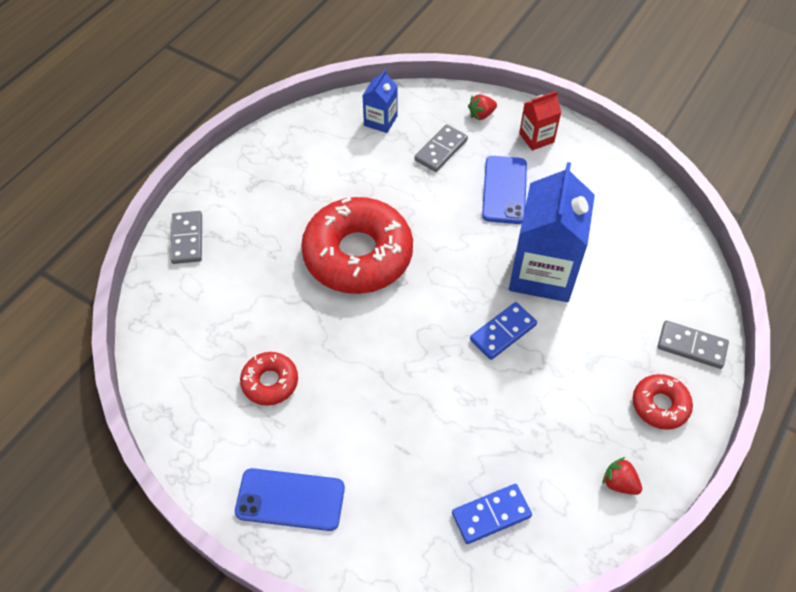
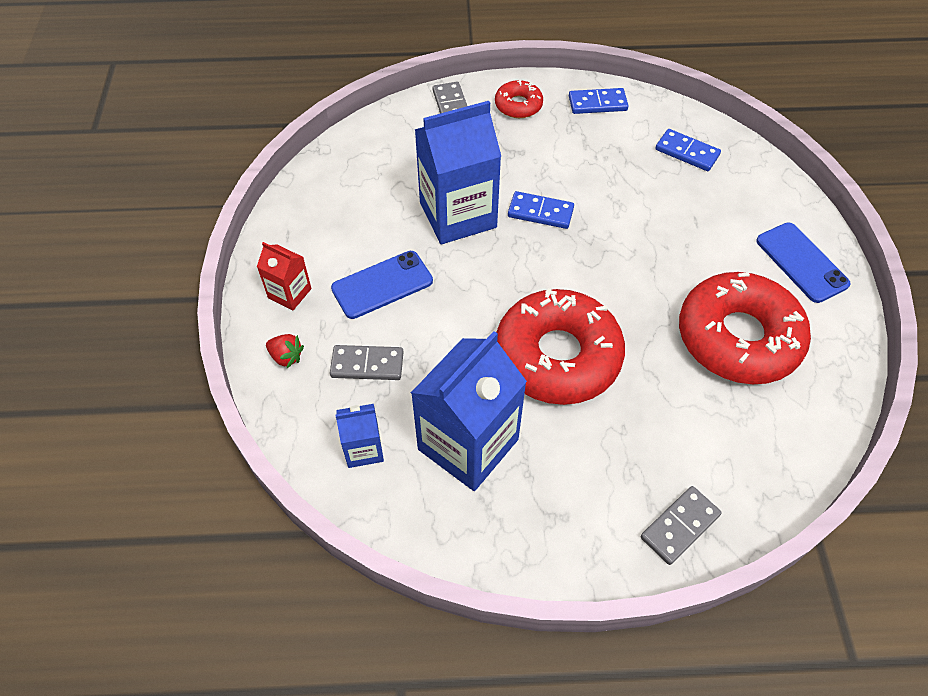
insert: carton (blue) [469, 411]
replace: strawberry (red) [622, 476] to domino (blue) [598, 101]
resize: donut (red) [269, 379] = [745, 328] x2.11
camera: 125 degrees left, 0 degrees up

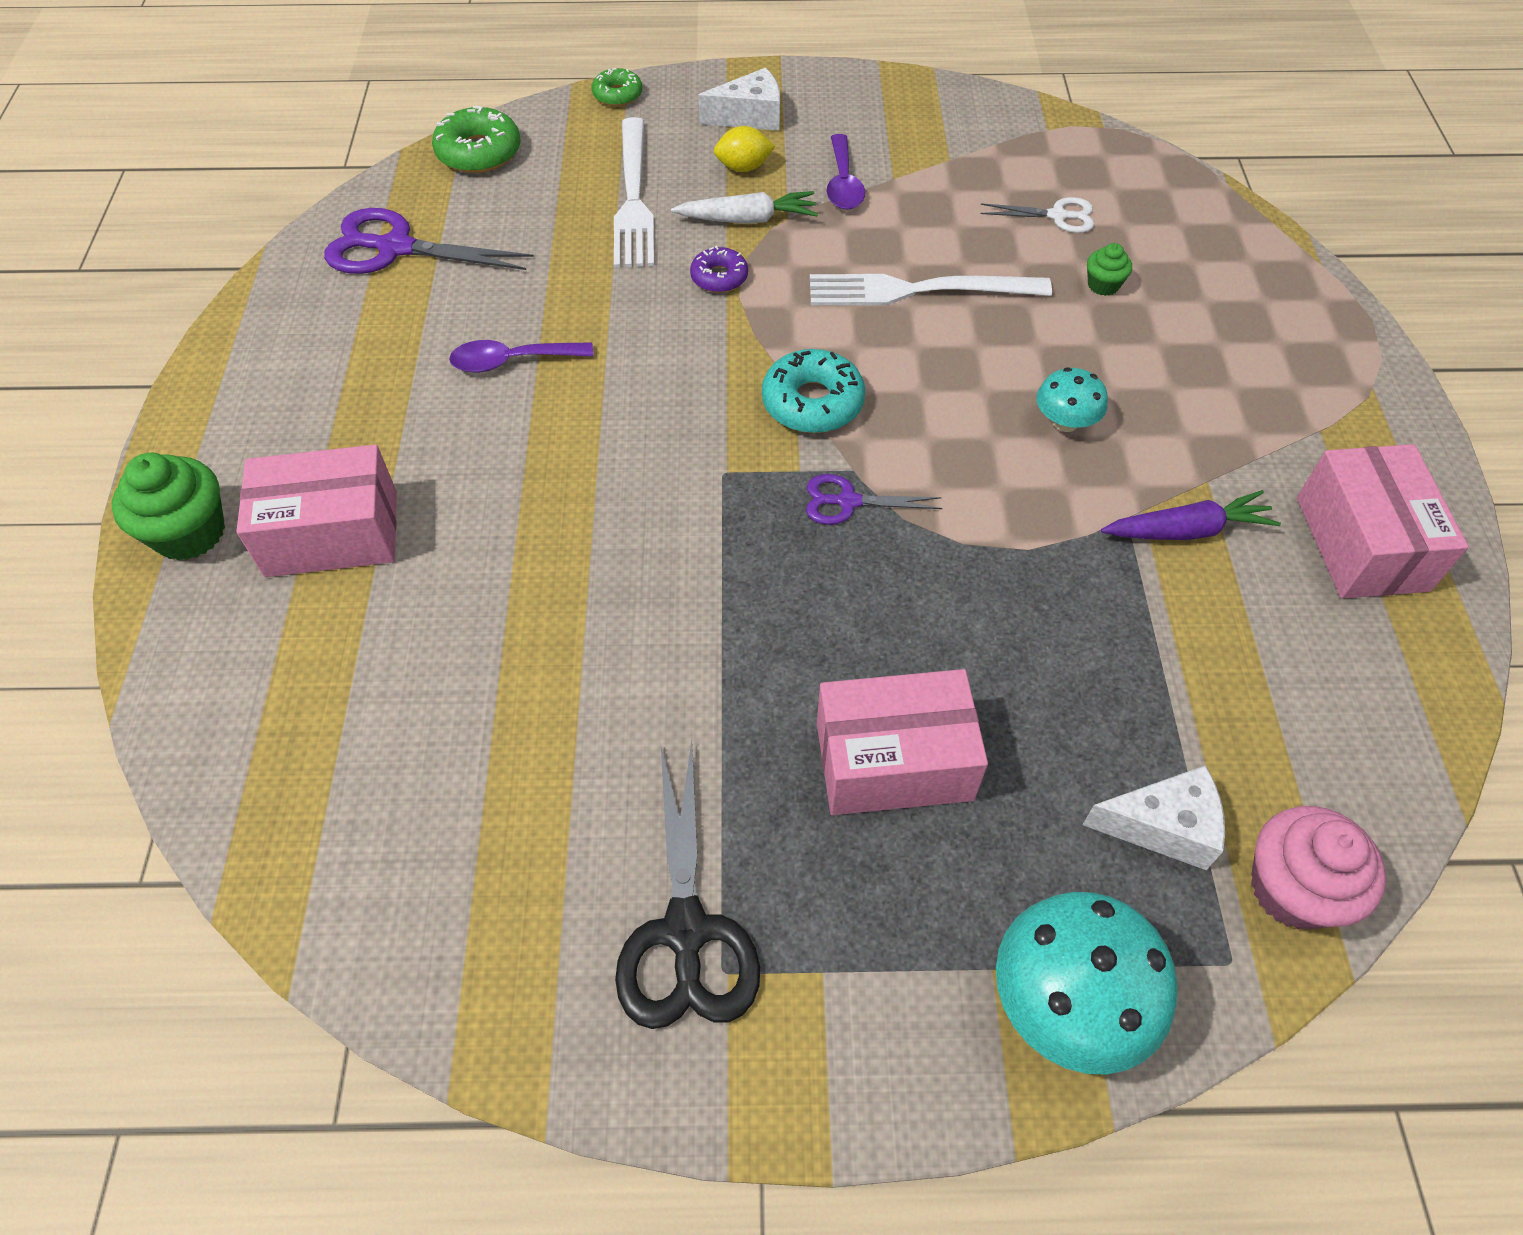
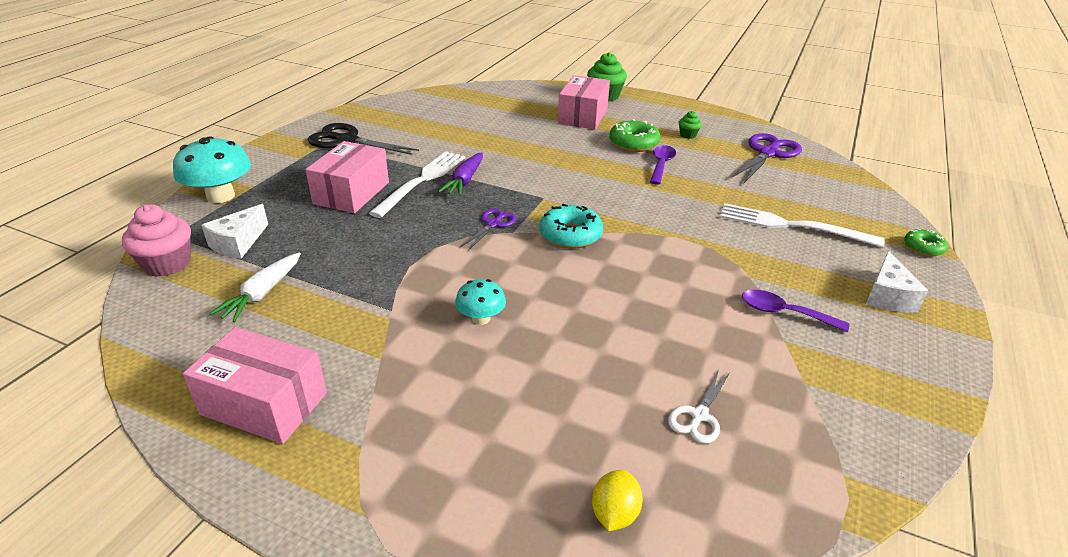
delete: donut (purple) [719, 269]
move: donut (green) [476, 139] to [634, 135]; carrot (white) [744, 207] to [255, 287]; lemon (yellow) [744, 149] to [617, 500]; fork (white) [931, 289] to [417, 184]; cupcake (green) [1109, 269] to [690, 125]; carrot (purple) [1191, 515] to [460, 174]
camera: 115 degrees right, 20 degrees down

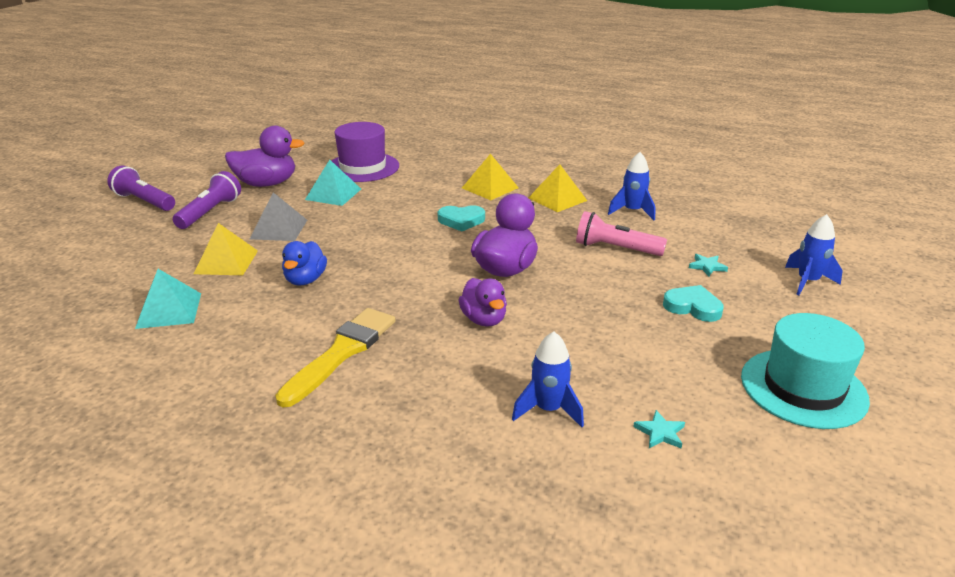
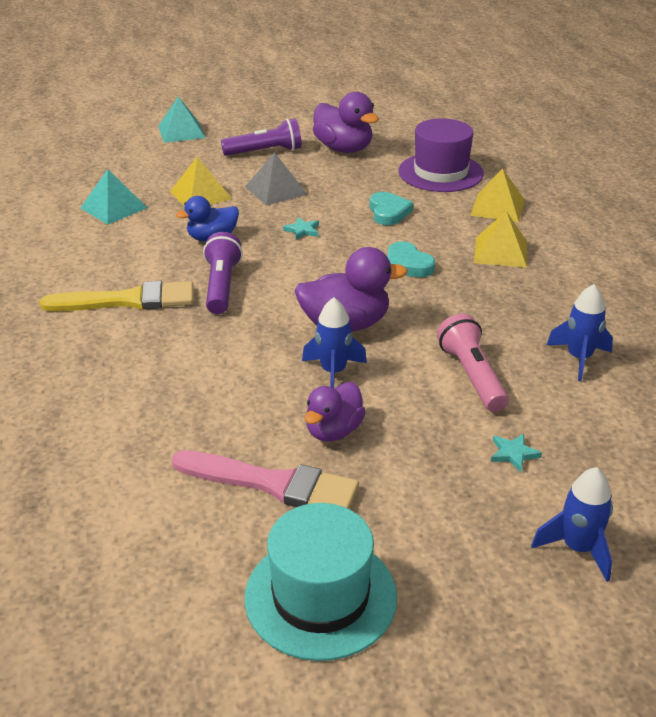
insert: brush (pink) [265, 479]
move: flashlight (purple) [141, 188] to [223, 273]; pyramid (turquoise) [333, 183] to [182, 120]; duck (purple) [483, 302] to [335, 412]; rocket (blue) [548, 379] to [334, 342]; pyramid (yellow) [557, 188] to [497, 195]; star (turquoise) [659, 429] to [301, 228]; heart (turquoise) [693, 303] to [392, 208]
camera: 55 degrees right, 5 degrees up

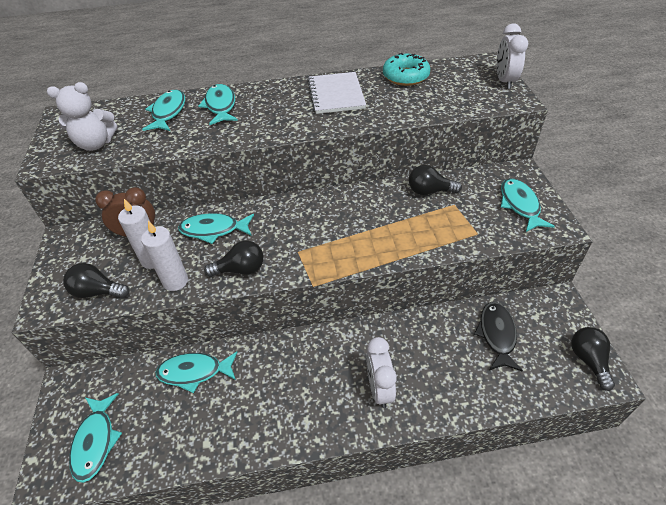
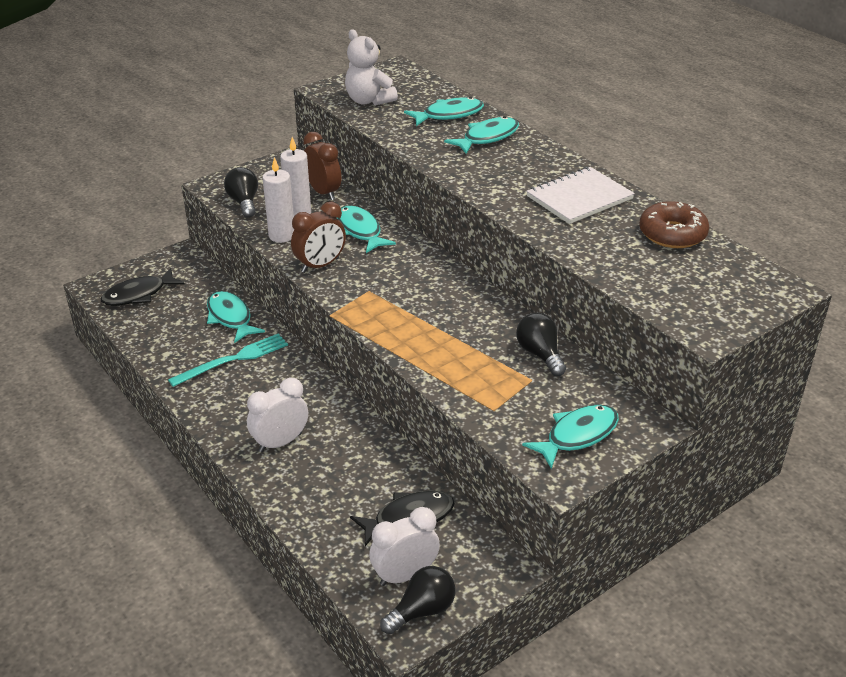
insert: fork (turquoise) [228, 360]
move: clock (white) [512, 56] to [404, 546]
replace: light bulb (black) [233, 259] to clock (brown) [318, 237]
recolor: fish (turquoise) [95, 438] to fish (black) [142, 287]; donut (turquoise) [406, 69] to donut (brown) [674, 224]
camera: 60 degrees right, 10 degrees down

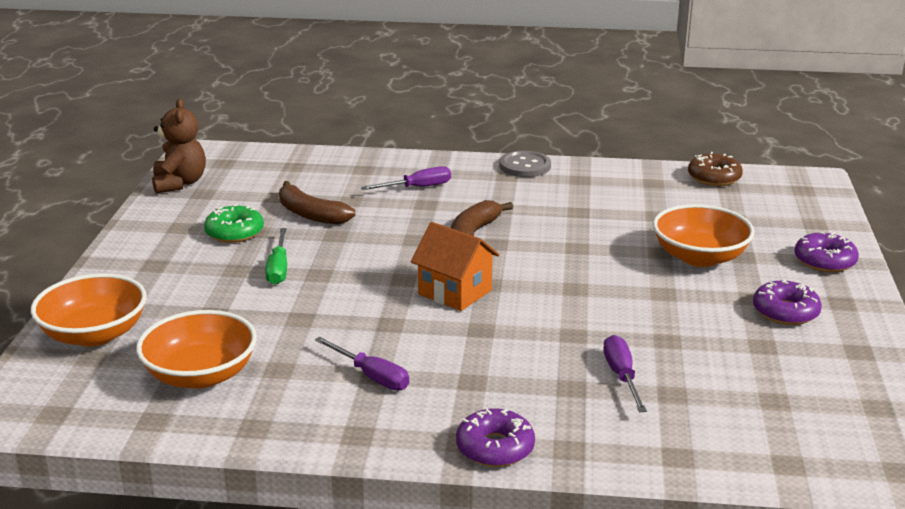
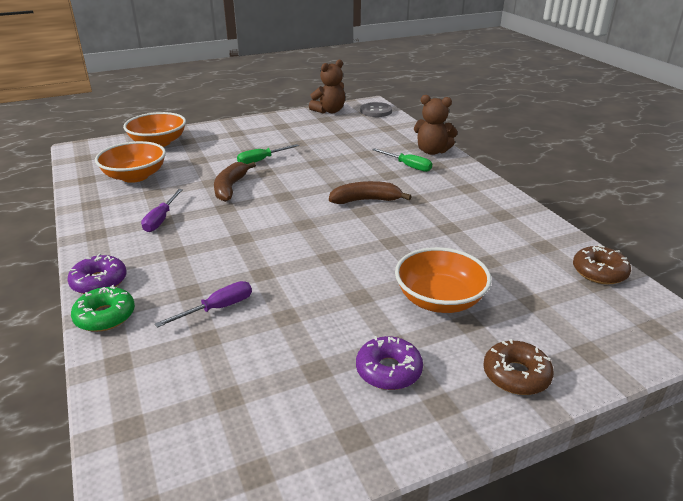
delete: house (orange) [455, 266]
insert: teddy bear (brown) [436, 125]
move: donut (green) [234, 223] to [103, 308]; banana (brown) [317, 202] to [235, 182]; button (grey) [525, 164] to [376, 109]
recolor: screwdriver (purple) [406, 178] to screwdriver (green) [402, 160]; donut (purple) [826, 252] to donut (brown) [518, 367]
camera: 60 degrees right, 5 degrees up

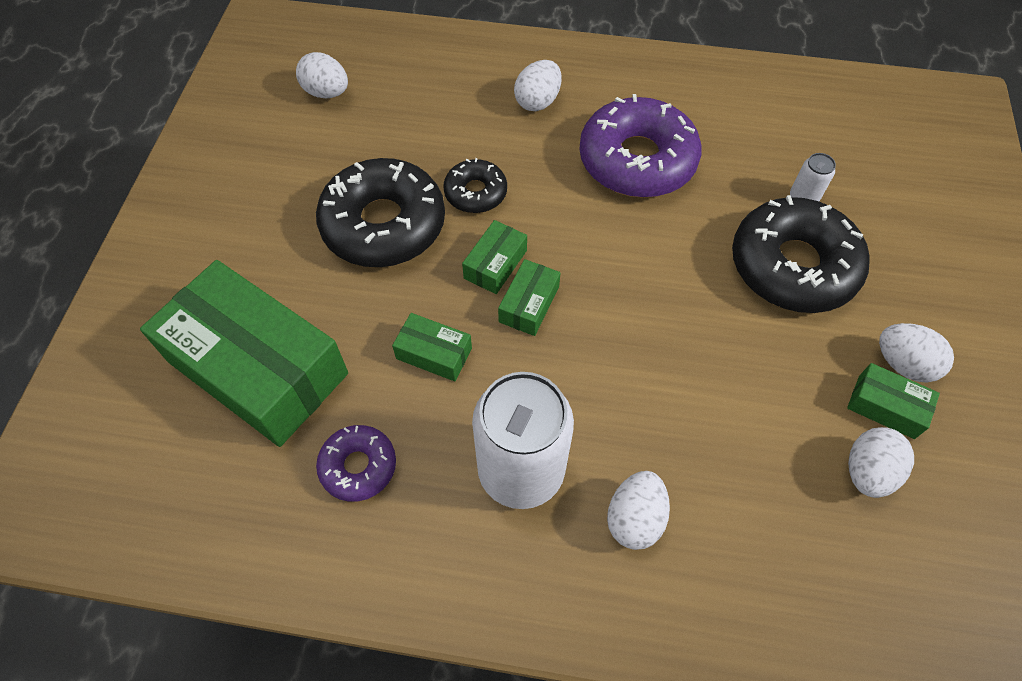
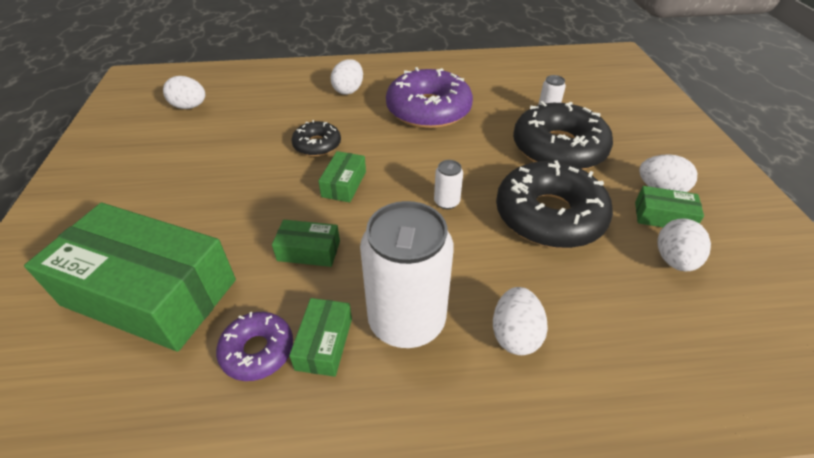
insert: can (white) [448, 184]
move: donut (black) [380, 212] to [554, 204]; box (green) [529, 297] to [320, 337]
camera: 15 degrees left, 15 degrees down

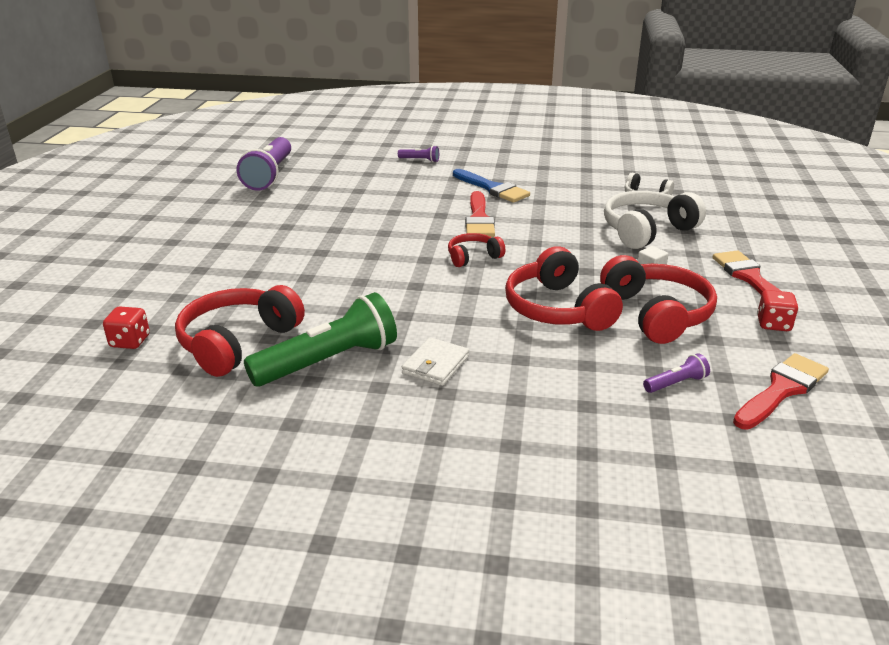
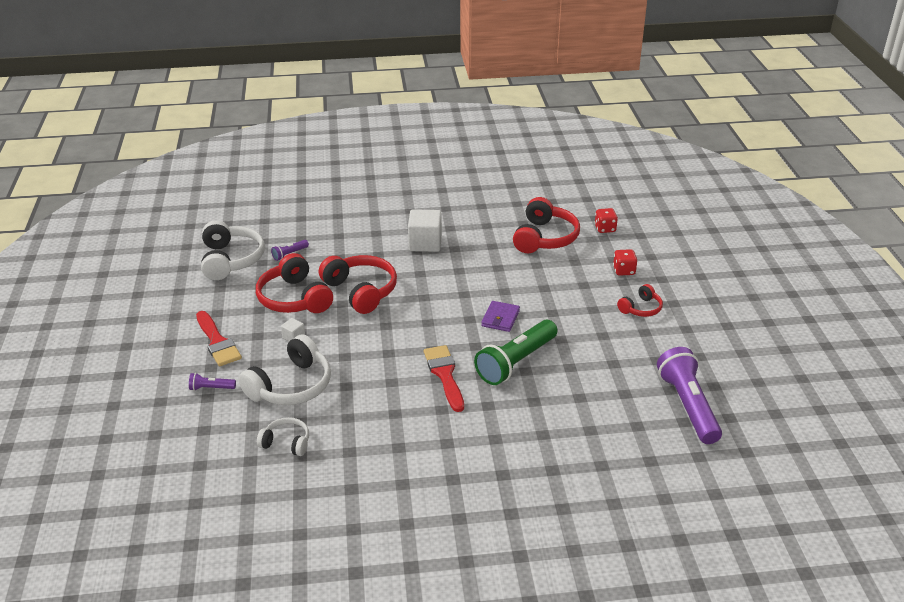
delete: brush (blue) [491, 186]
insert: wallet (purple) [500, 316]
move: flashlight (green) [320, 339] to [516, 352]; flashlight (purple) [418, 154] to [212, 382]; headphones (red) [476, 250] to [640, 300]; dice (red) [778, 310] to [625, 262]
replace: wallet (white) [435, 361] to cube (white) [425, 230]; brush (red) [781, 391] to headphones (white) [233, 250]
camera: 165 degrees right, 5 degrees up

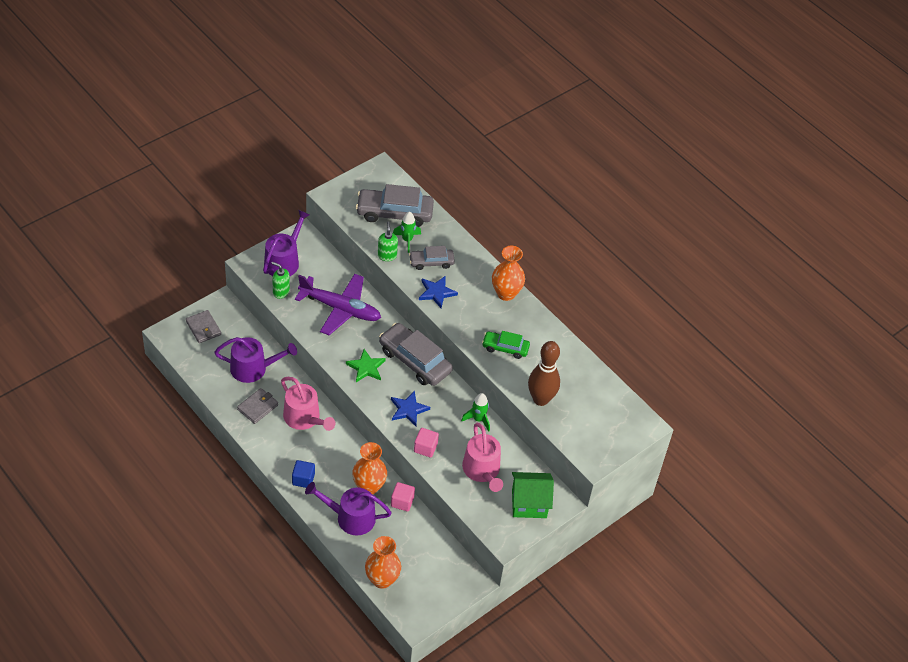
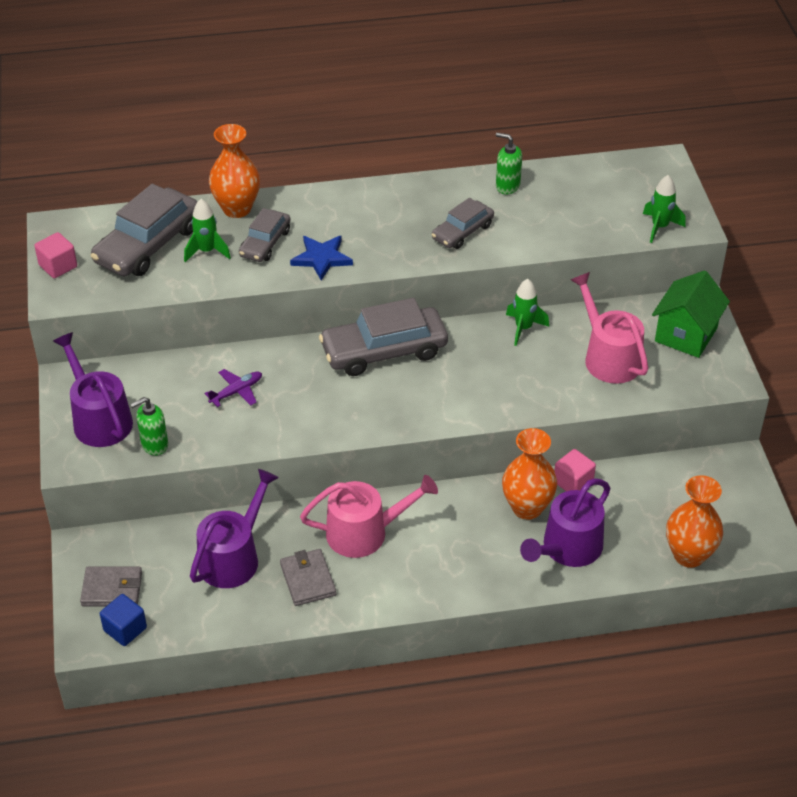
delete: star (green) [366, 365]; star (blue) [410, 408]; bowling pin (brown) [544, 373]
insert: rocket (green) [664, 209]
move: cube (blue) [303, 474] to [123, 620]; soap dispenser (green) [388, 241] to [509, 164]; cube (pink) [426, 443] to [55, 255]; vase (orange) [508, 273] to [234, 171]
recolor: car (green) [506, 345] to car (grey) [463, 223]
rotate: watering can (pink) [482, 457] = [609, 328] 135 degrees counterclockwise
resize: plane (purple) [338, 304] = [233, 388] x0.43
camera: 55 degrees left, 5 degrees down

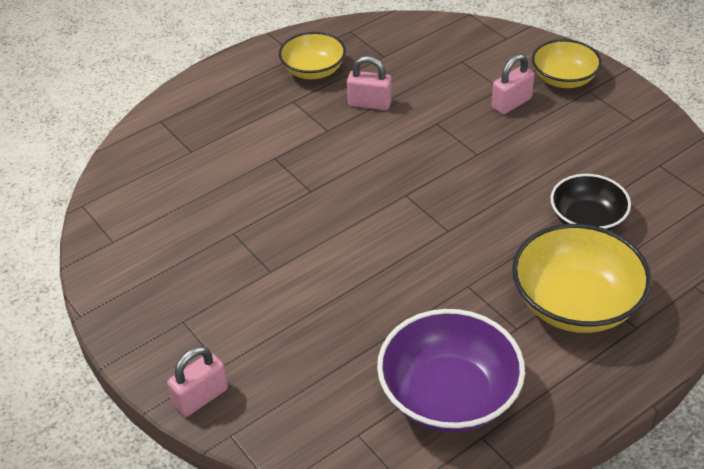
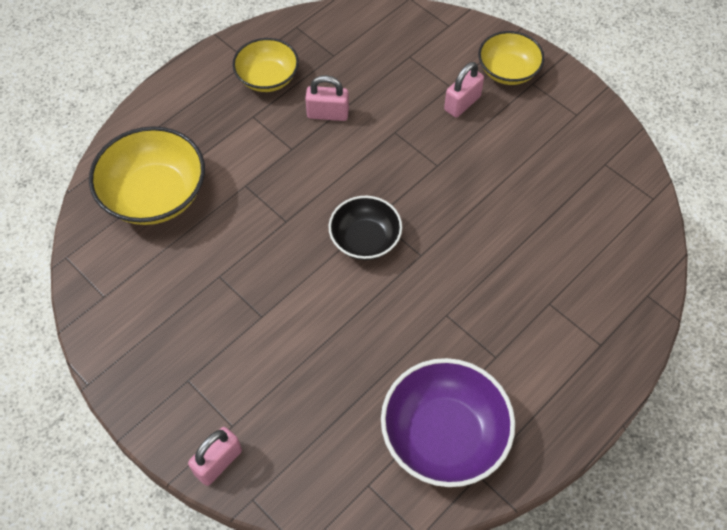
move: bowl (yellow) [582, 278] to [147, 175]; bowl (black) [590, 202] to [365, 228]
camera: 10 degrees left, 15 degrees up

